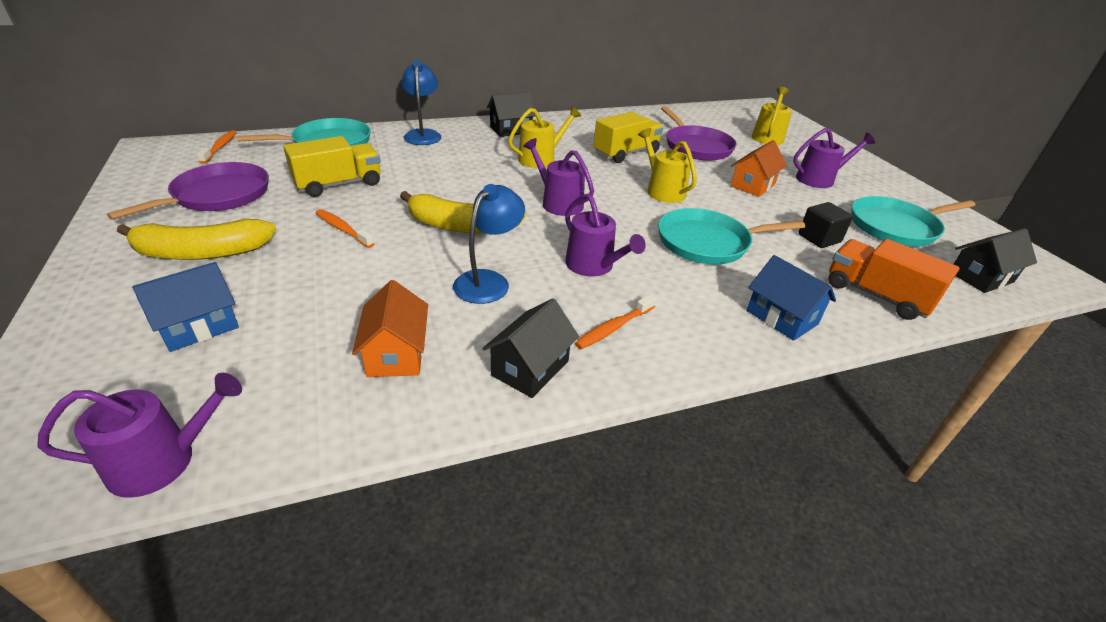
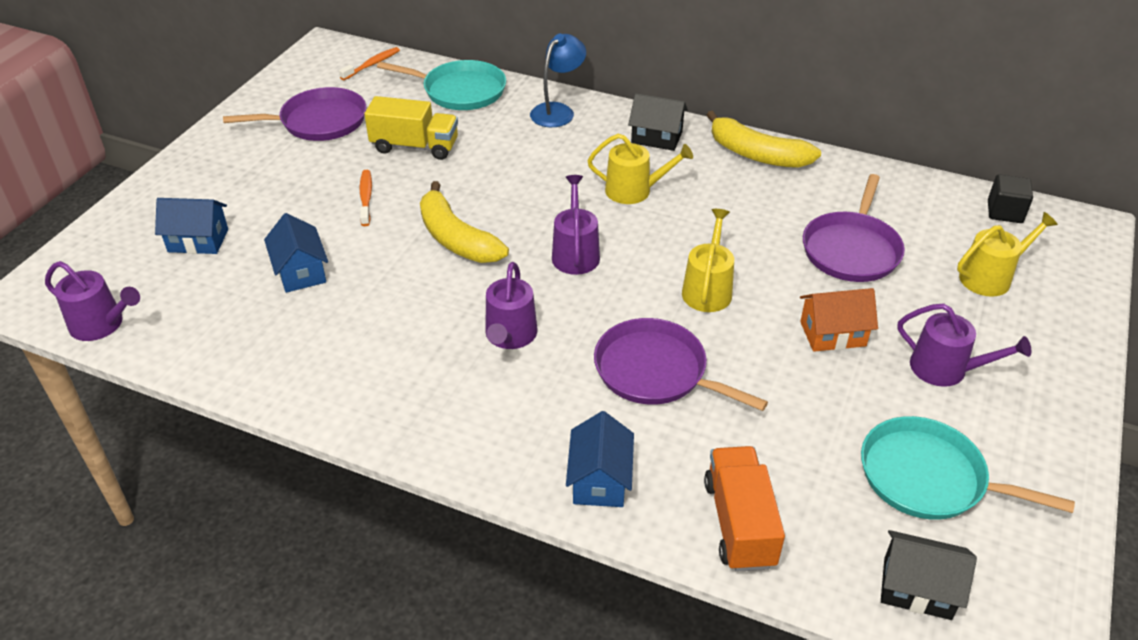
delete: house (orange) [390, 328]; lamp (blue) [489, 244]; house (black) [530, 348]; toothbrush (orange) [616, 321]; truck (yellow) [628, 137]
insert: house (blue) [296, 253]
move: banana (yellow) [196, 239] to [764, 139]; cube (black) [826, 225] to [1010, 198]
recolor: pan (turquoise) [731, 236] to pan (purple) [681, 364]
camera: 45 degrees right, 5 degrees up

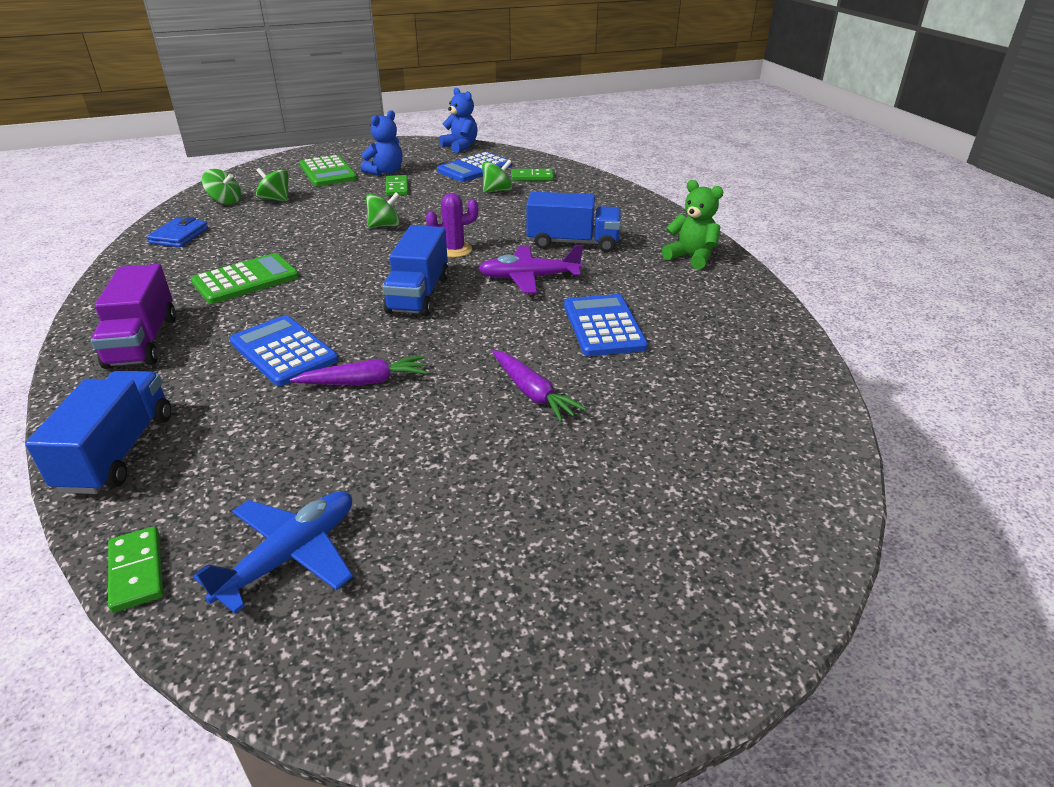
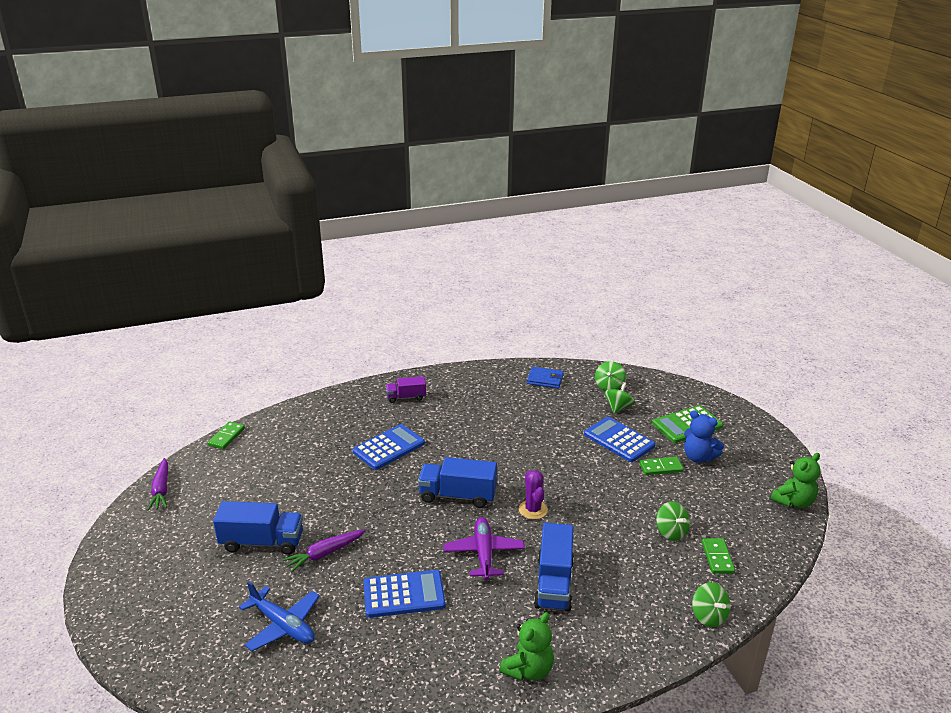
delete: calculator (green) [245, 278]
move: truck (blue) [98, 432] to [258, 528]; plane (blue) [273, 552] to [279, 616]; carrot (purple) [358, 370] to [157, 484]; spinning top (green) [383, 210] to [711, 604]; calculator (blue) [474, 167] to [619, 439]
recolor: teddy bear (blue) [458, 120] to teddy bear (green) [795, 480]
rotate: domino (green) [135, 569] = [226, 435] 45 degrees counterclockwise
resize: truck (purple) [133, 316] = [406, 389] x0.60
camera: 90 degrees right, 5 degrees down

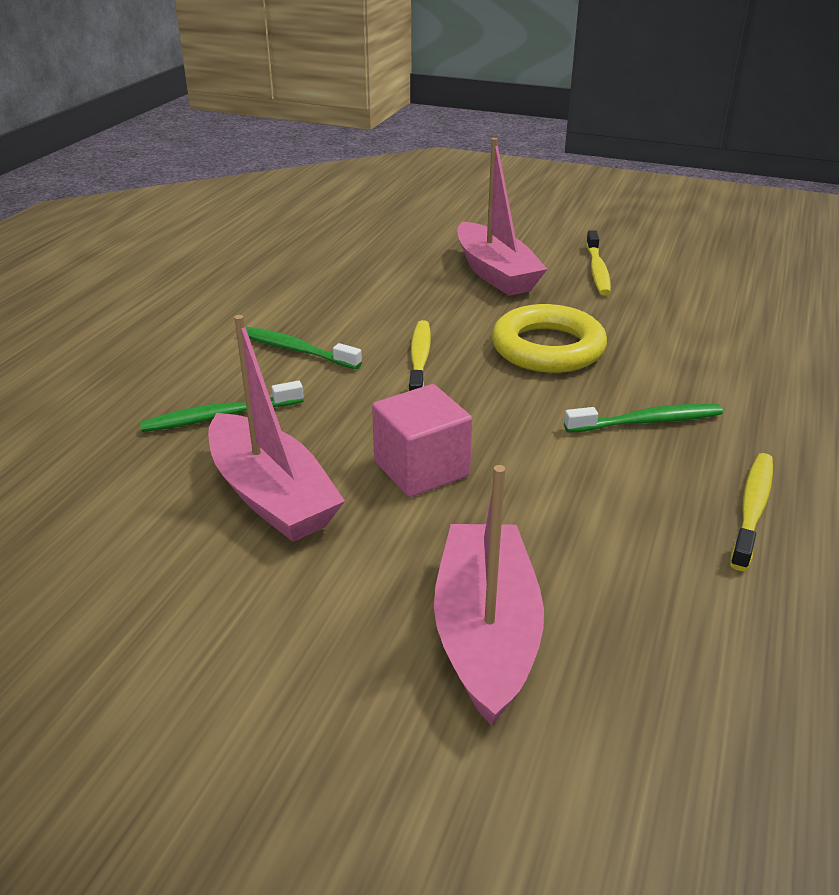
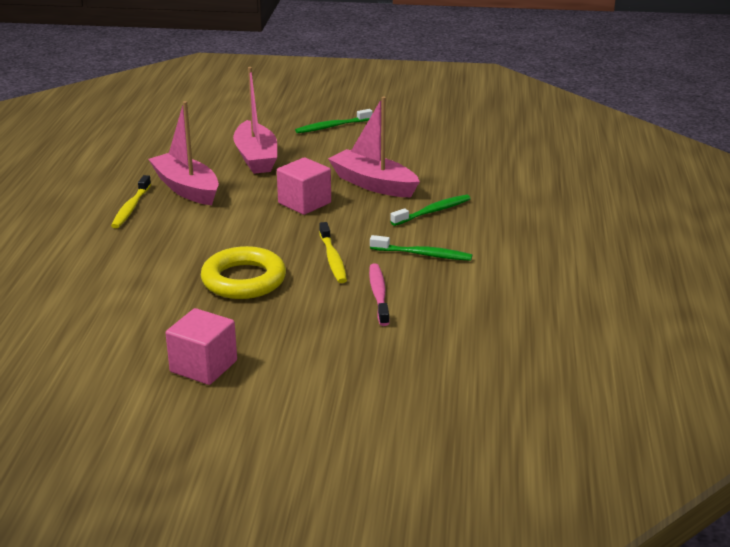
insert: toothbrush (pink) [379, 294]
move: boat (pink) [502, 217] to [183, 153]; toothbrush (green) [643, 418] to [334, 121]
replace: toothbrush (yellow) [598, 262] to cube (pink) [201, 346]
camera: 165 degrees right, 5 degrees down

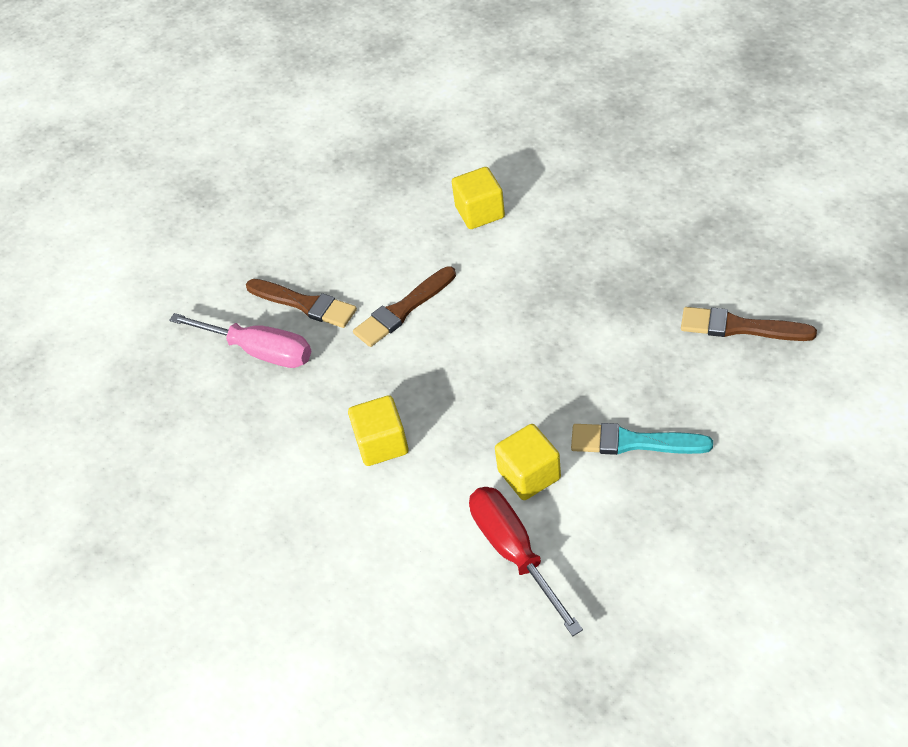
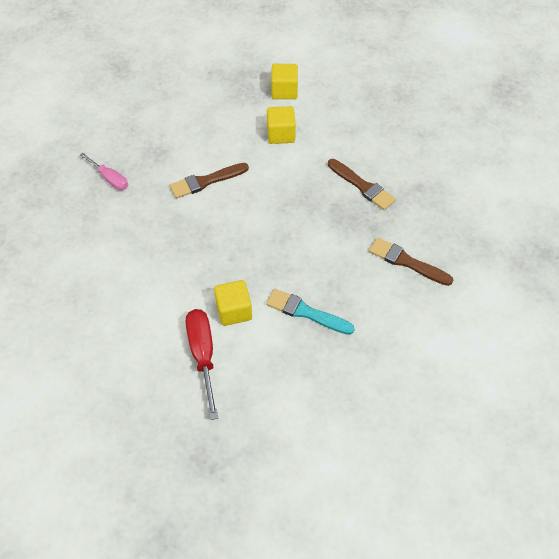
move: brush (brown) [301, 303] to [362, 184]; cube (yellow) [378, 430] to [284, 81]
resize: screwdriver (pink) [240, 340] = [104, 171] x0.65
camera: 10 degrees right, 5 degrees up

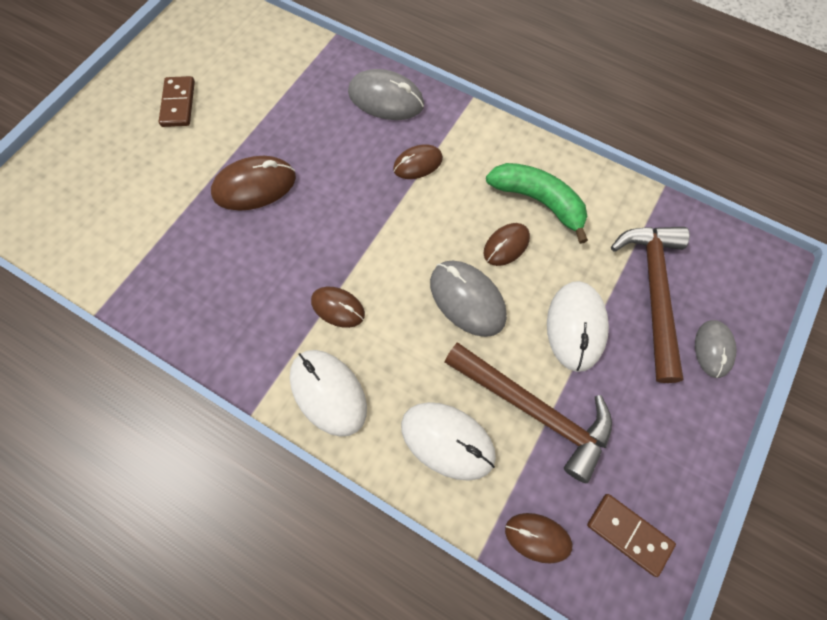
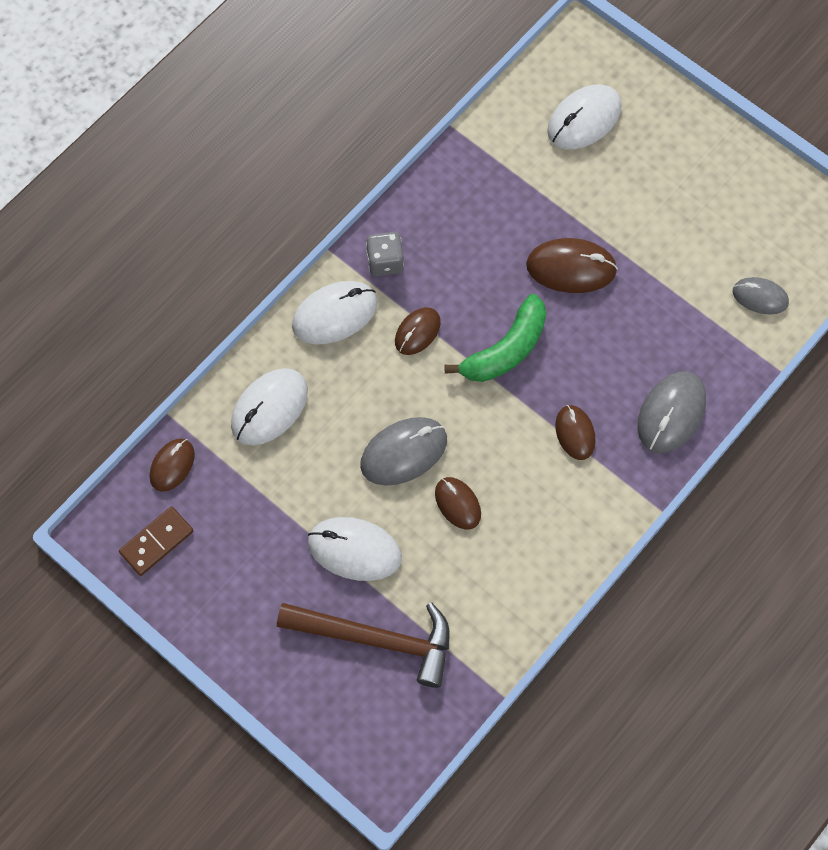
delete: domino (brown) [177, 101]; hammer (brown) [528, 412]
insert: dice (grey) [385, 254]; mouse (white) [584, 116]
move: banana (green) [537, 203] to [495, 338]; mouse (grey) [715, 349] to [761, 296]
rotate: mouse (brown) [253, 183] = [572, 265] 75 degrees counterclockwise
camera: 100 degrees right, 0 degrees up

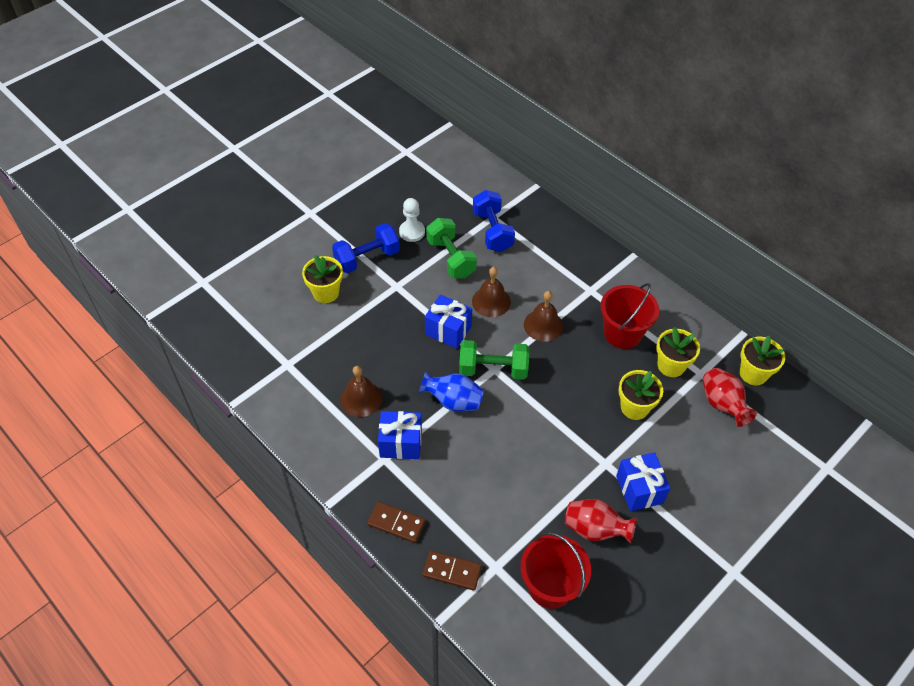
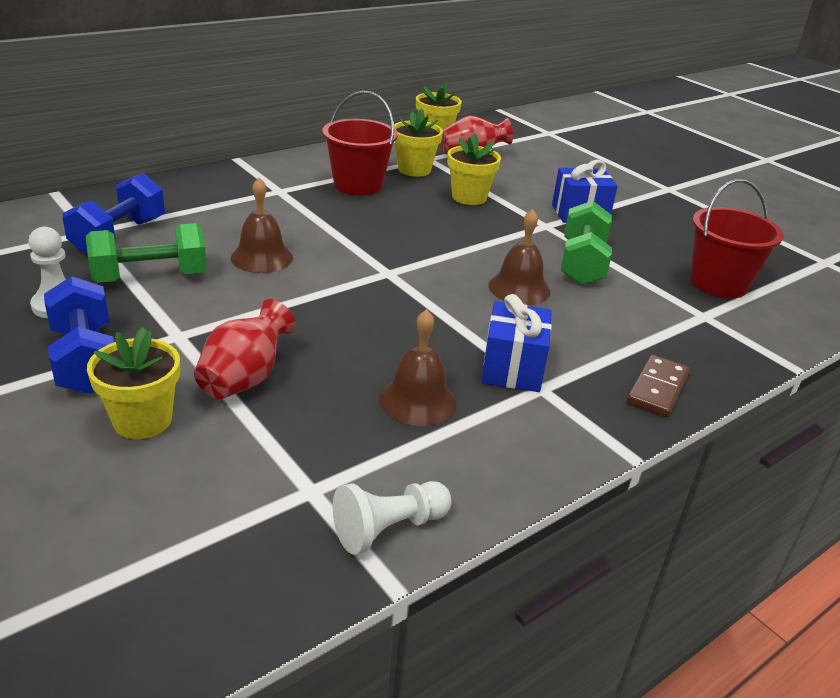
delete: vase (blue) [451, 391]; domino (brown) [452, 571]; gift (blue) [448, 322]
insert: pawn (white) [392, 518]
move: dumbbell (green) [494, 360] to [586, 243]; bell (brown) [543, 316] to [519, 257]; vase (red) [601, 521] to [245, 349]
rotate: dumbbell (blue) [494, 221] = [113, 214] 60 degrees counterclockwise
camera: 85 degrees left, 20 degrees down

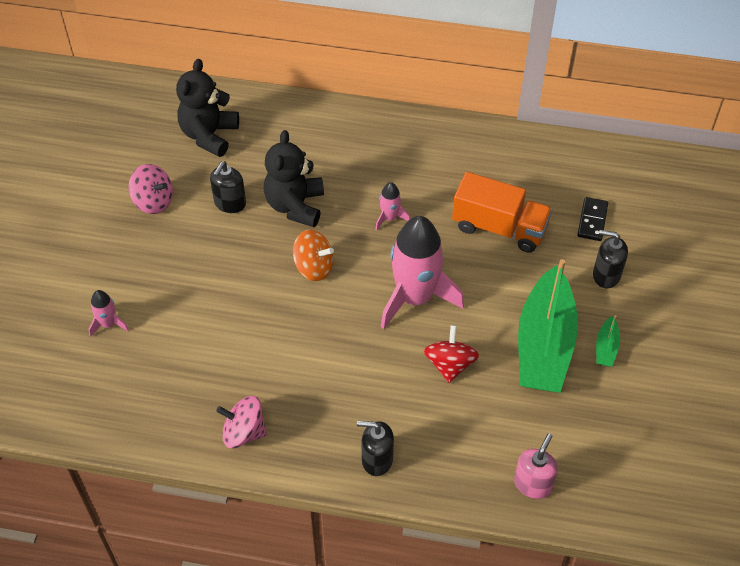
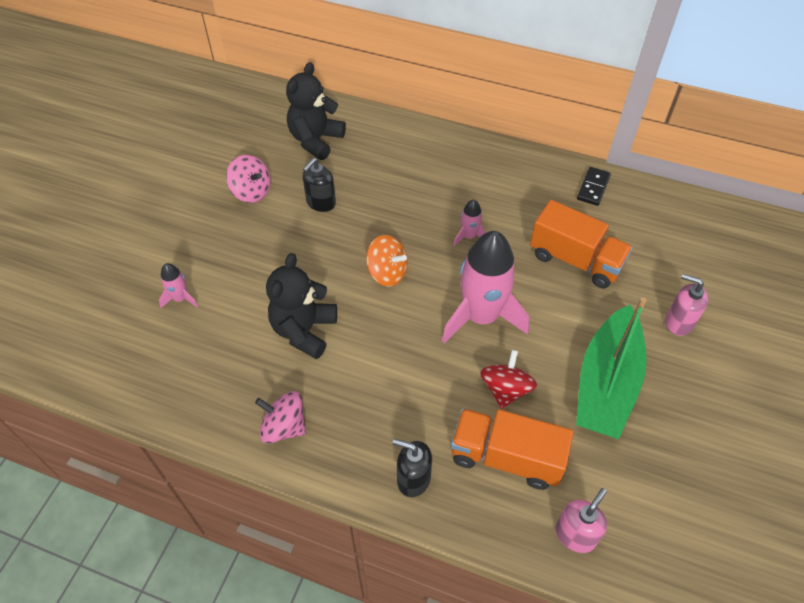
delete: boat (green) [608, 341]
insert: truck (orange) [512, 449]
move: teddy bear (black) [294, 178] to [301, 306]; domino (black) [592, 219] to [594, 186]
recolor: soap dispenser (black) [610, 259] to soap dispenser (pink) [686, 305]
camera: 10 degrees right, 0 degrees up

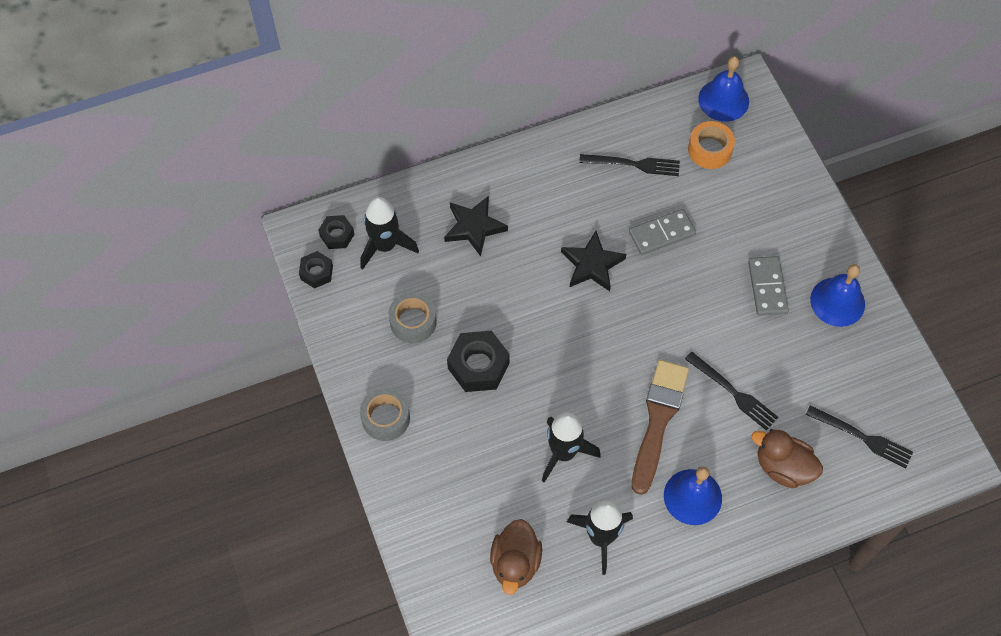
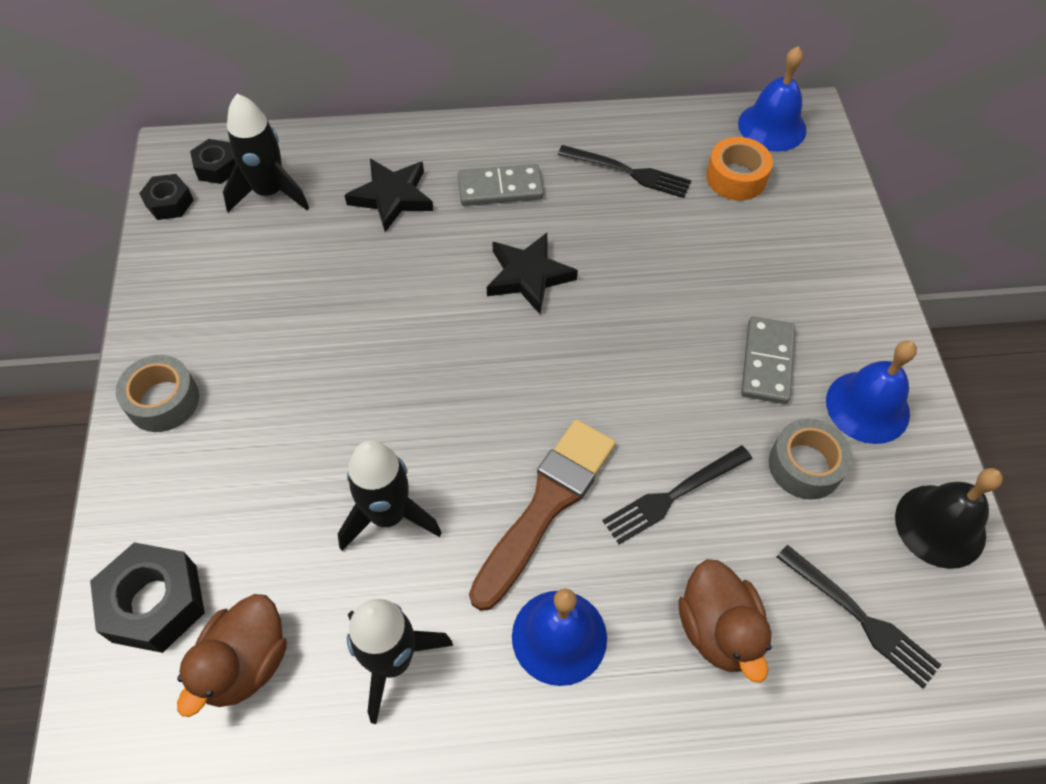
insert: bell (black) [949, 518]
move: tape (grey) [412, 317] to [811, 459]; nut (black) [478, 361] to [147, 597]; domino (grey) [662, 232] to [501, 185]
rotate: fork (black) [731, 391] = [677, 494] 90 degrees clockwise; duck (brown) [787, 459] = [724, 621] 150 degrees counterclockwise
camera: 15 degrees right, 5 degrees down

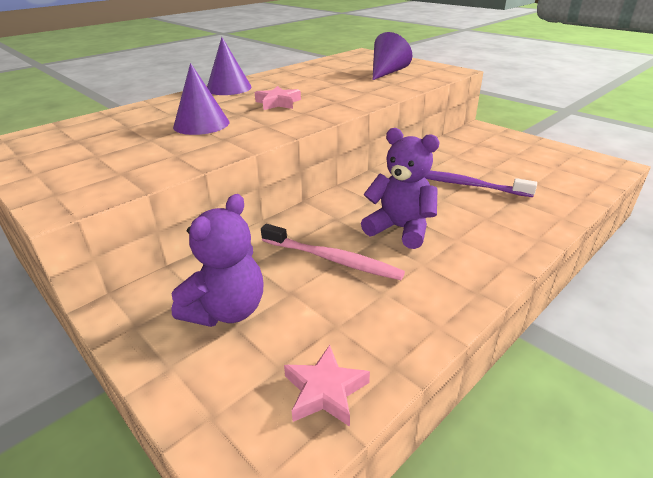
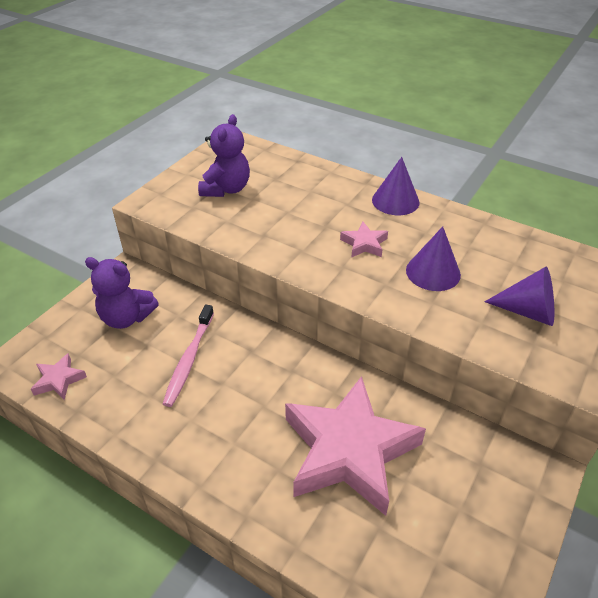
move: cone (purple) [201, 99] to [433, 258]; teddy bear (purple) [400, 188] to [224, 155]
replace: toothbrush (purple) [481, 184] to star (pink) [355, 446]
camera: 75 degrees right, 10 degrees up

